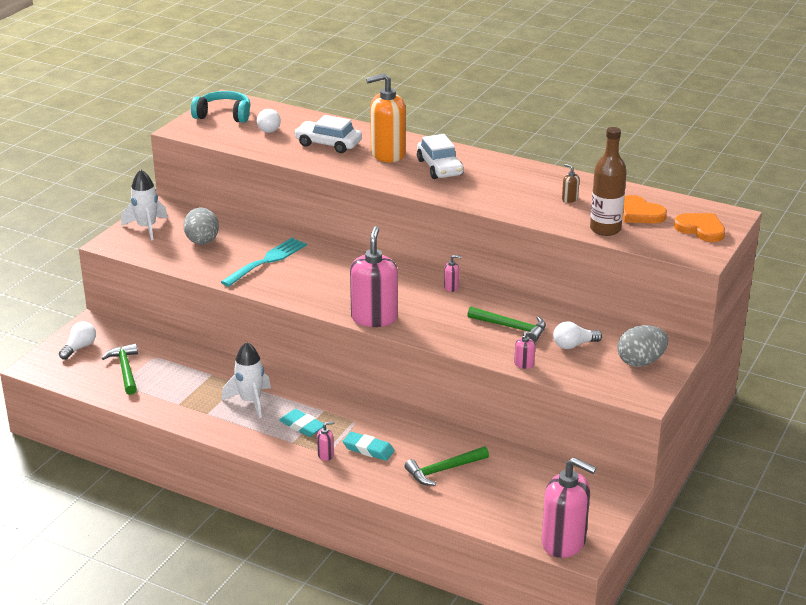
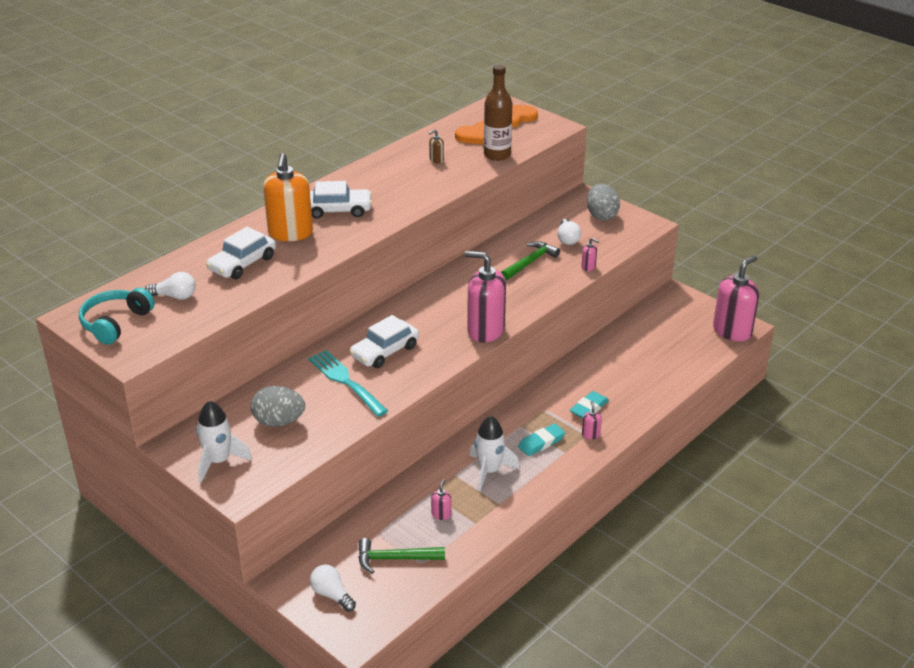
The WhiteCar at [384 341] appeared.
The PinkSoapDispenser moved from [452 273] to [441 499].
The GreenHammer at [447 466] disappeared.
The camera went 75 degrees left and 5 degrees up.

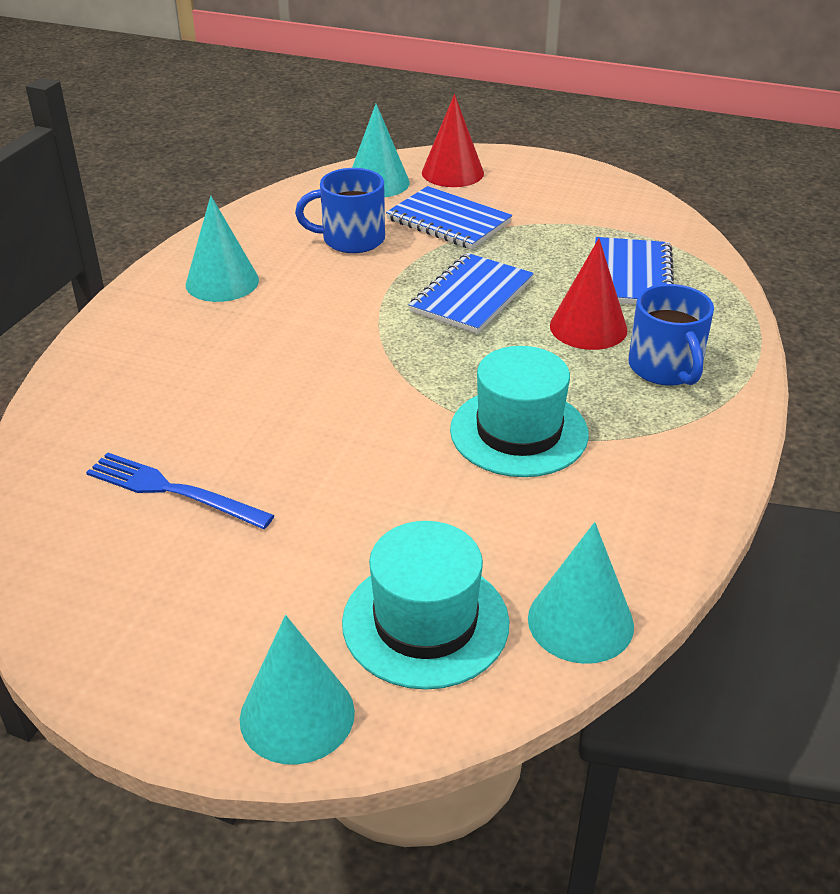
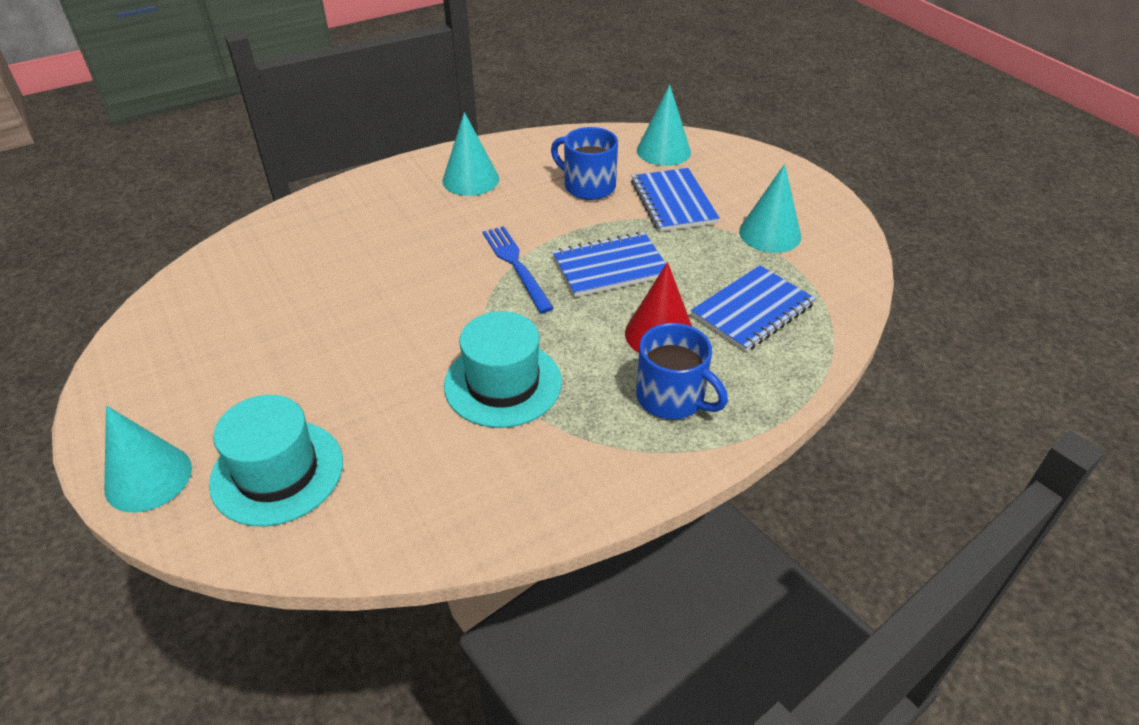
The BlueFork moved from [180 490] to [518 269].
The BlueMug at [671 335] turned 75 degrees counterclockwise.
The TurquoiseCone moved from [581 593] to [770 208].
The RedCone at [453 140] disappeared.
The camera went 40 degrees right and 5 degrees up.

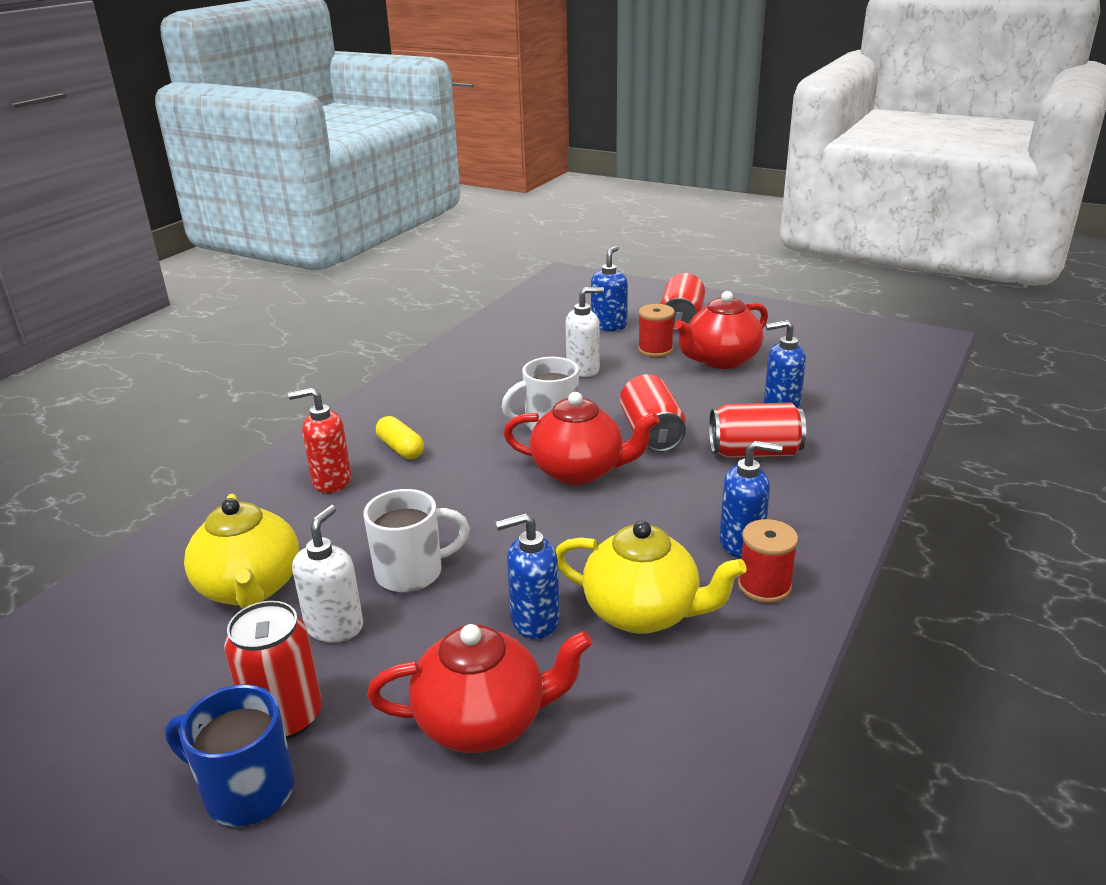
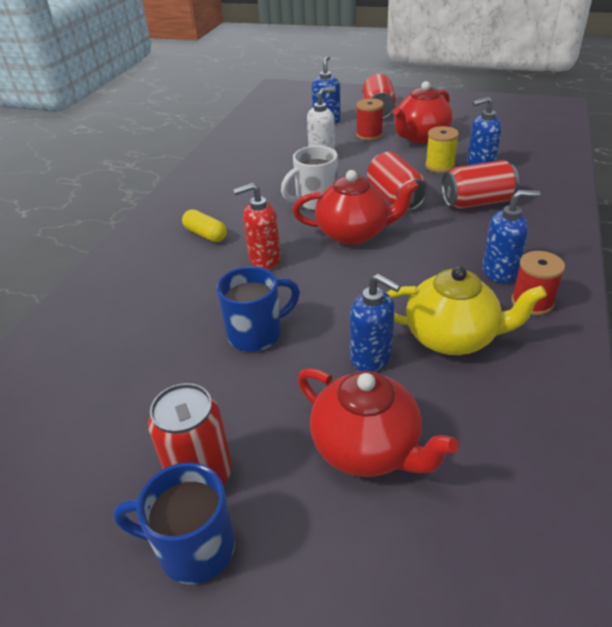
The WhiteMug at [416 540] became the BlueMug at [258 308].
The RedSoapDispenser moved from [319 440] to [257 226].
The RedTeapot at [480 688] turned 60 degrees clockwise.
The BlueSoapDispenser at [528 576] turned 120 degrees counterclockwise.
The YellowSpool at [442 149] appeared.
The YellowTeapot at [241 551] disappeared.
The WhiteSoapDispenser at [327 573] disappeared.
The camera went 10 degrees left and 10 degrees up.

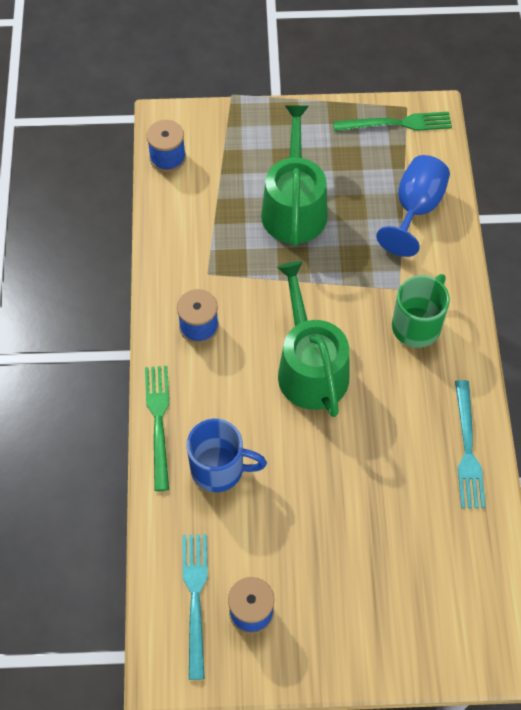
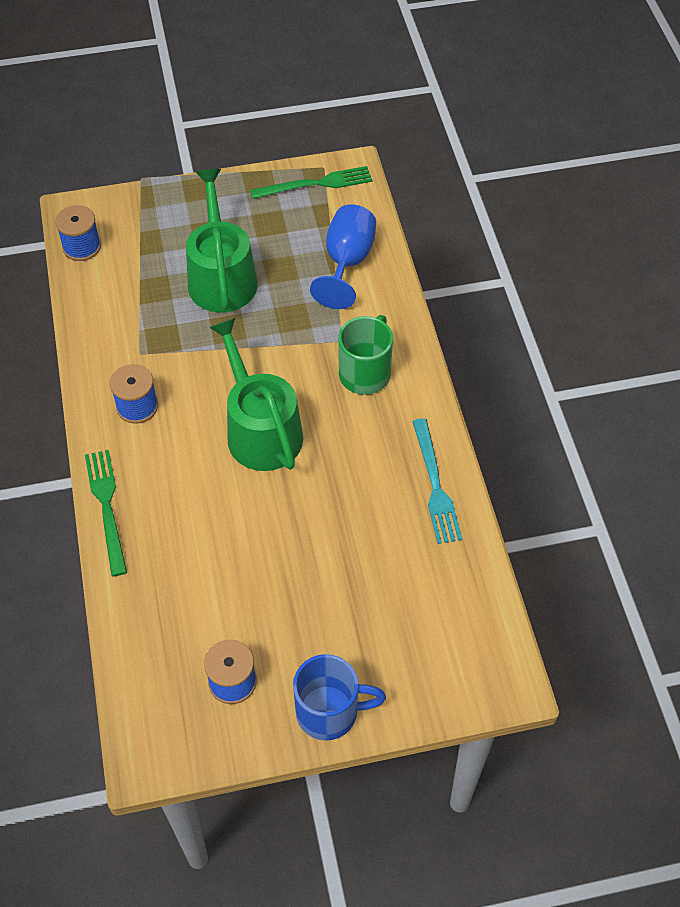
The BlueMug moved from [227 455] to [339 697].
The TurquoiseFork at [195 607] disappeared.
The camera went 10 degrees left and 5 degrees down.

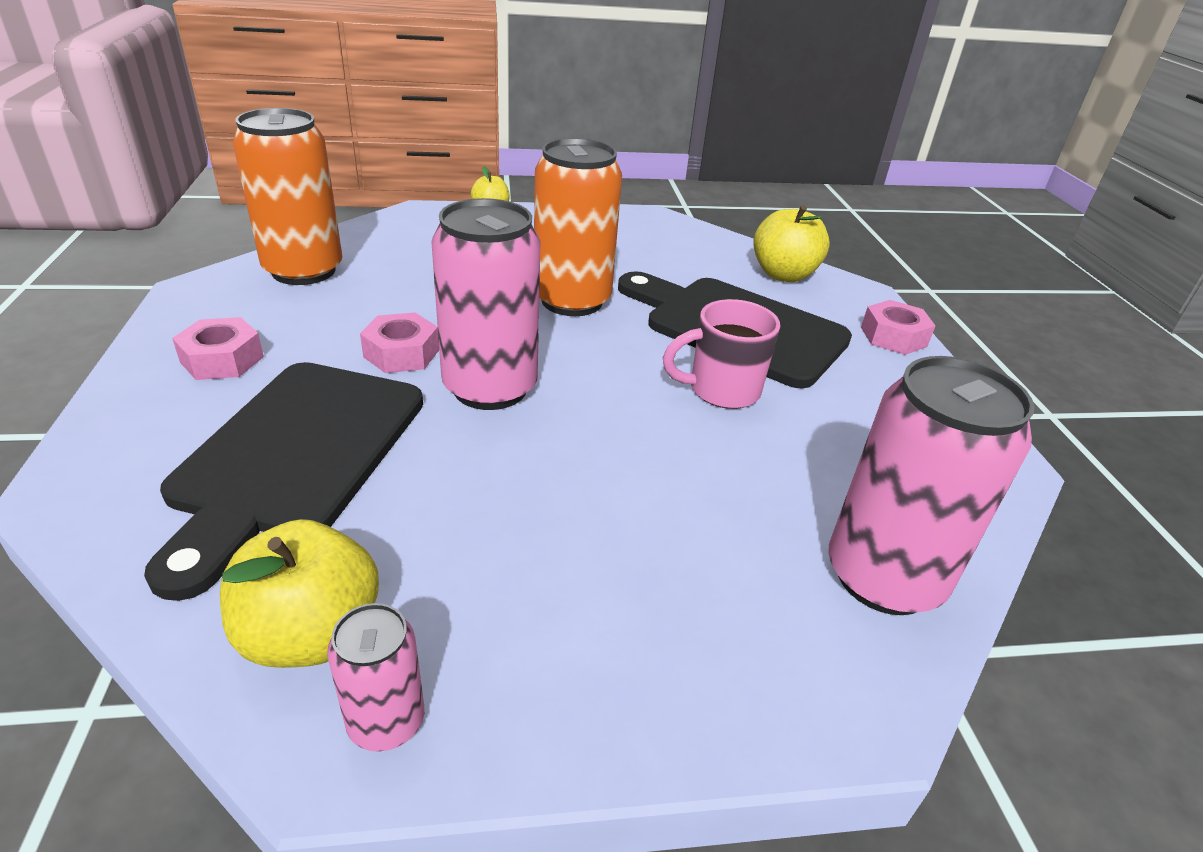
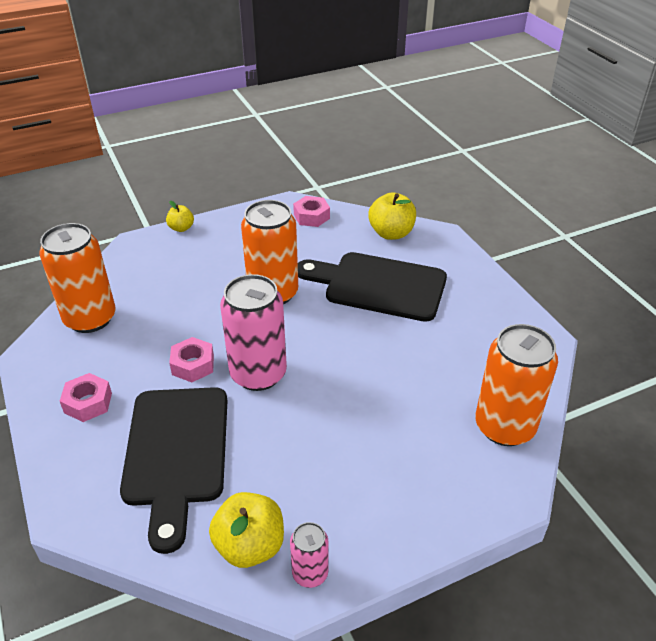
The PinkNut moved from [898 327] to [311 211].
The PinkCan at [932 485] became the OrangeCan at [516 385].
The PinkMug at [721 354] disappeared.
The camera went 15 degrees left and 5 degrees up.

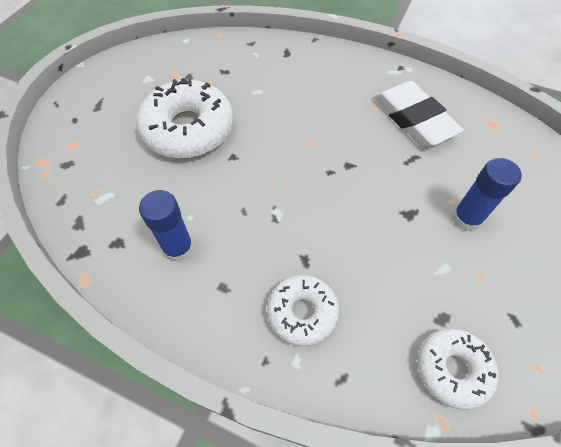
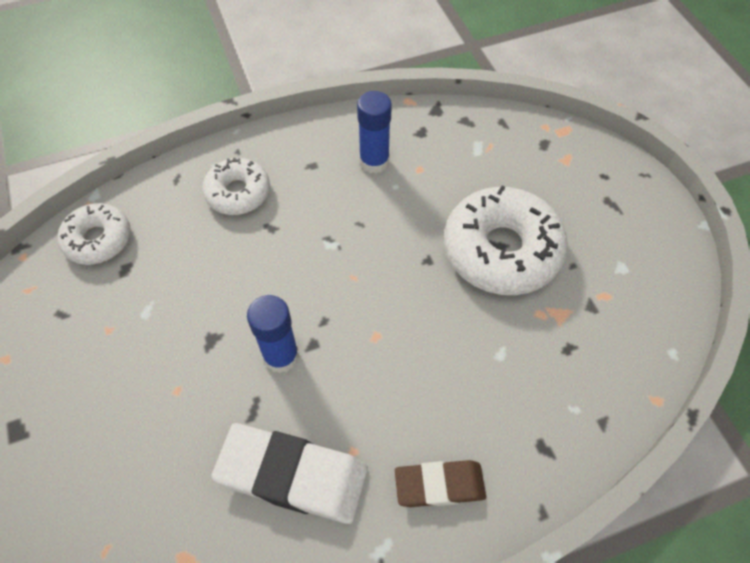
The BlueGlueStick moved from [487 194] to [273 334].
The BrownEraser at [440 483] appeared.
The camera went 135 degrees right and 0 degrees up.

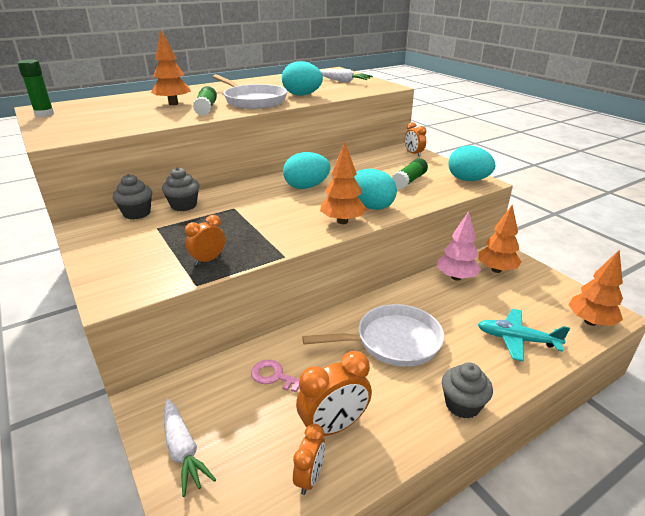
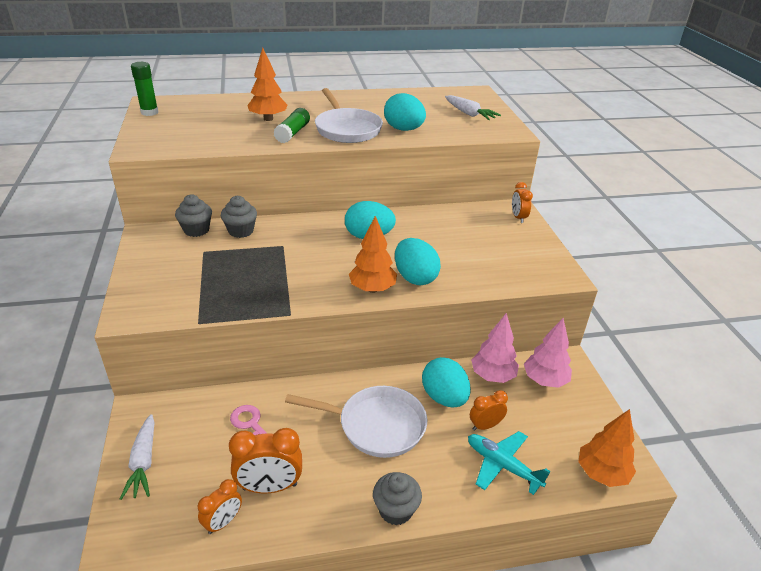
The TurquoiseEgg moved from [471 163] to [446 382].
The OrangeClock moved from [205 240] to [489 410].
The OrangeTree at [499 239] became the PinkTree at [548 353].
The GreenGlueStick at [410 173] disappeared.
The camera went 20 degrees right and 5 degrees up.

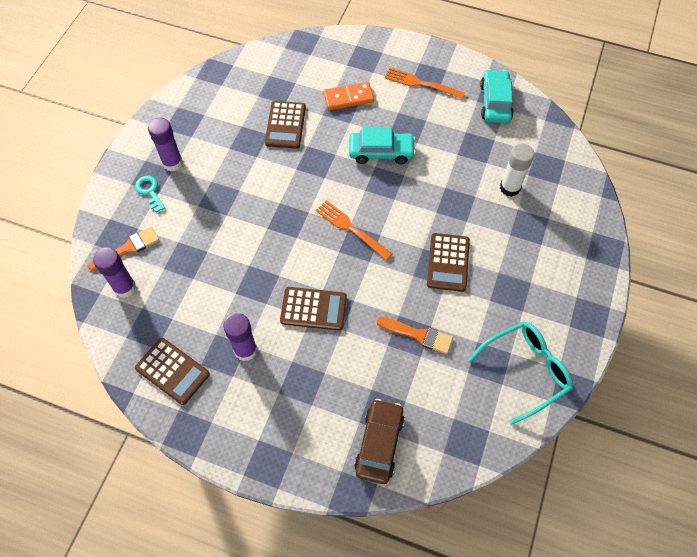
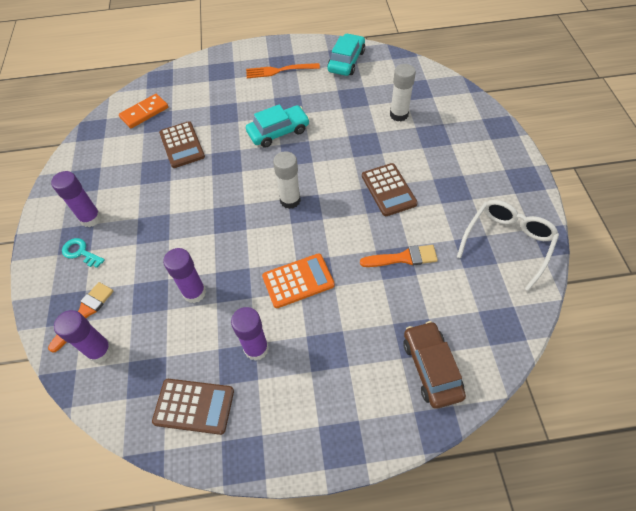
The OrangeDomino moved from [348 96] to [143 111].
The PurpleGlueStick at [184 275] appeared.
The BrownCalculator at [313 309] became the OrangeCalculator at [298 281].
The OrangeFork at [354 230] was replaced by the WhiteGlueStick at [287 180].
The TurquoiseCar at [497 96] turned 45 degrees clockwise.
The TurquoiseGlasses at [520 372] became the WhiteGlasses at [508 245].
The camera went 25 degrees left and 5 degrees down.

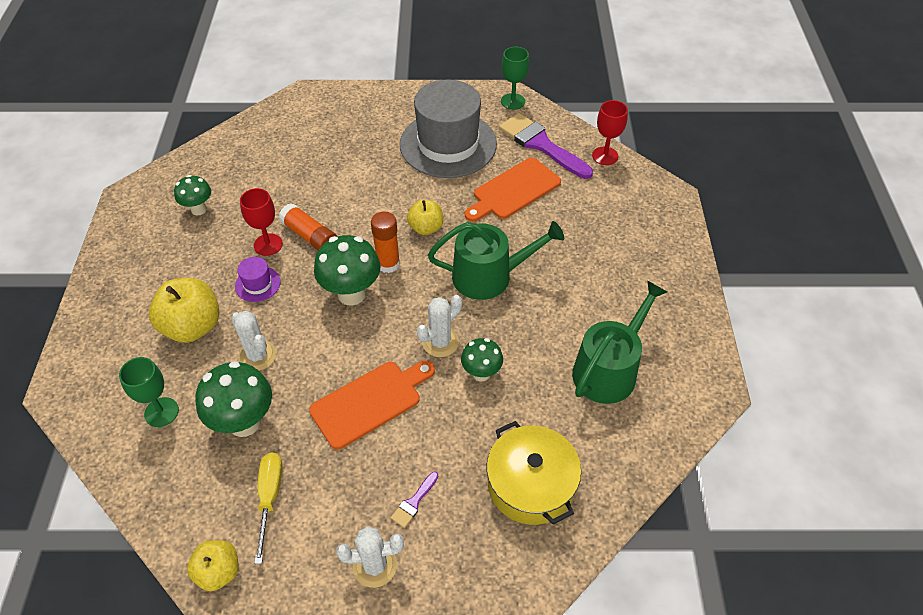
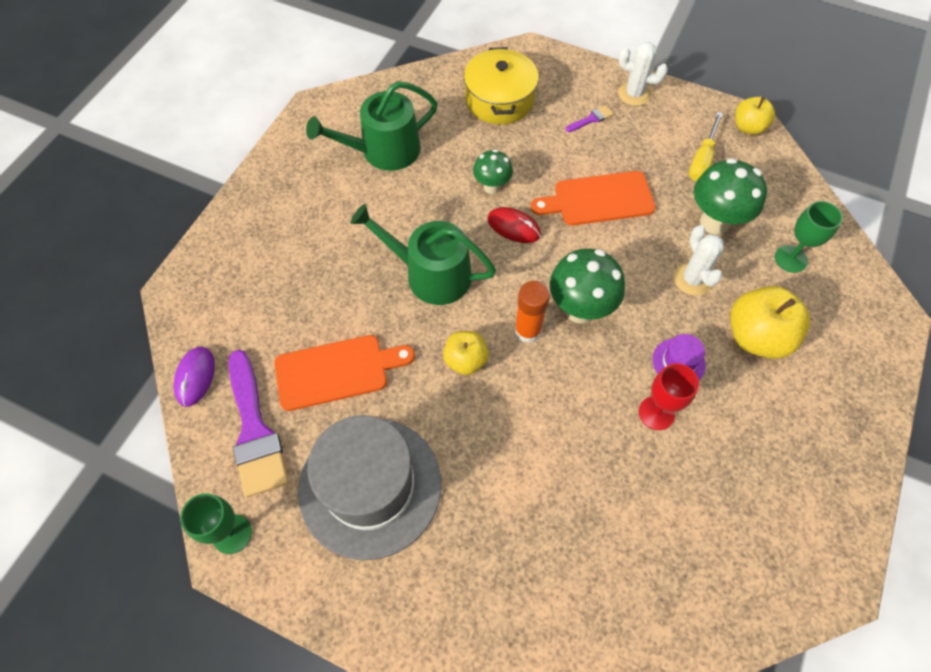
The RedGoblet at [610 132] was replaced by the PurpleMouse at [194 376].
The WhiteCactus at [439 326] was replaced by the RedMouse at [514 225].
The GreenMushroom at [192 195] disappeared.
The OrangeGlueStick at [308 226] disappeared.
The camera went 155 degrees left and 10 degrees up.

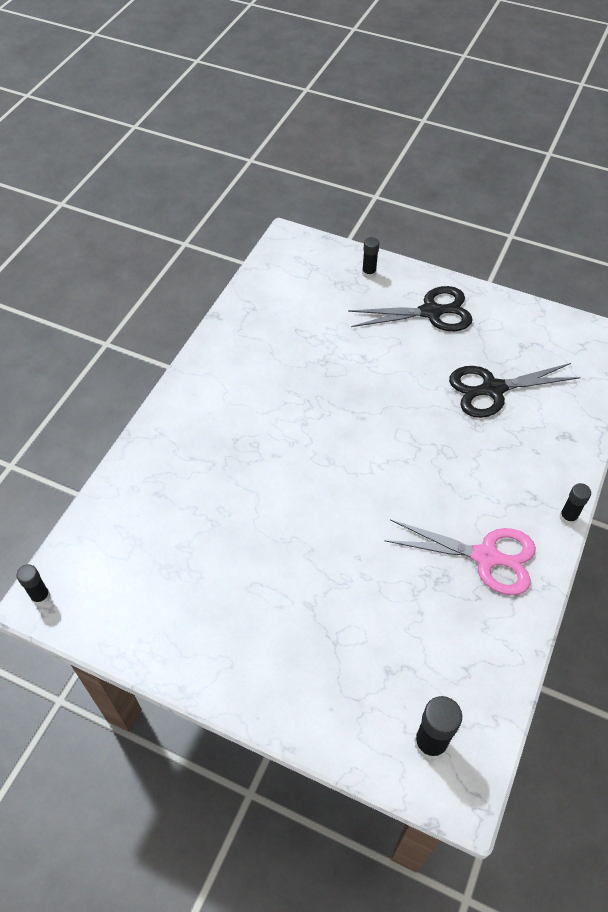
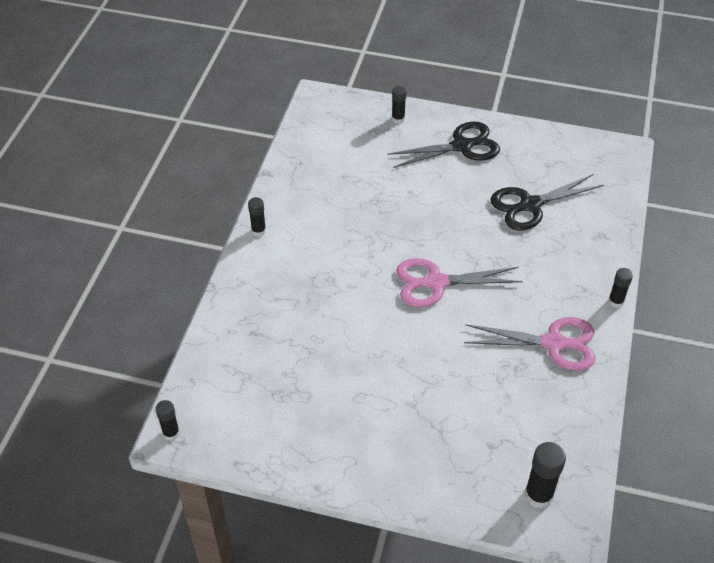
The BlackGlueStick at [257 217] appeared.
The PinkScissors at [459 282] appeared.
The camera went 10 degrees left and 5 degrees down.

